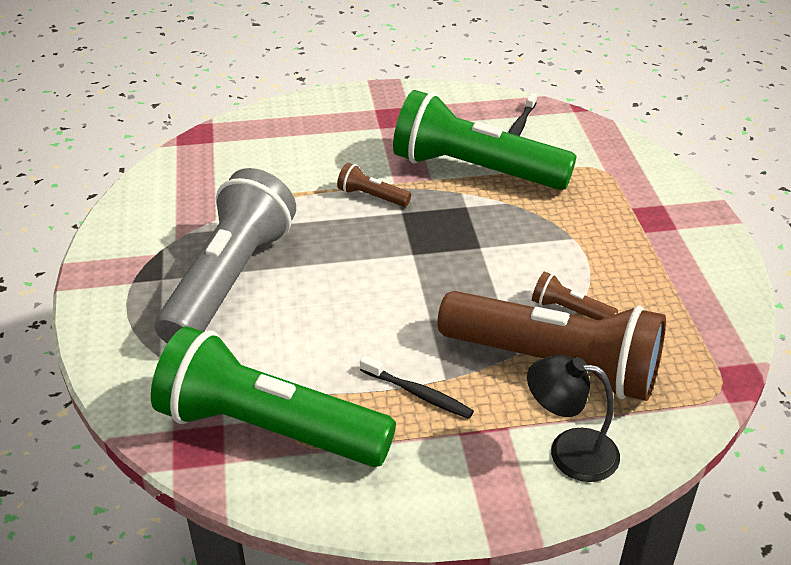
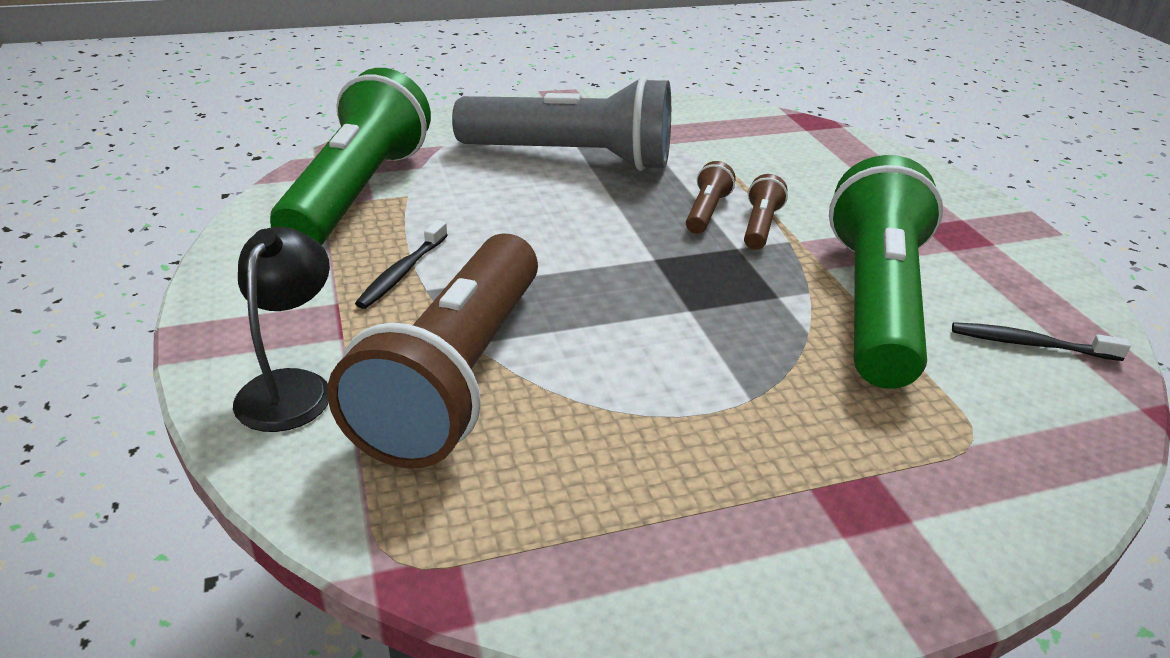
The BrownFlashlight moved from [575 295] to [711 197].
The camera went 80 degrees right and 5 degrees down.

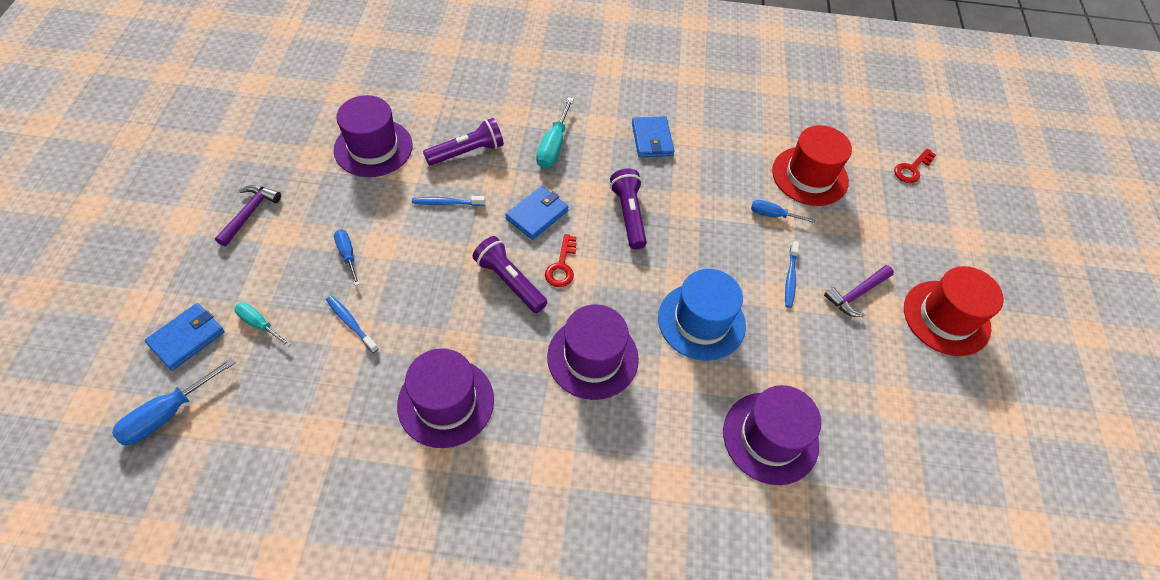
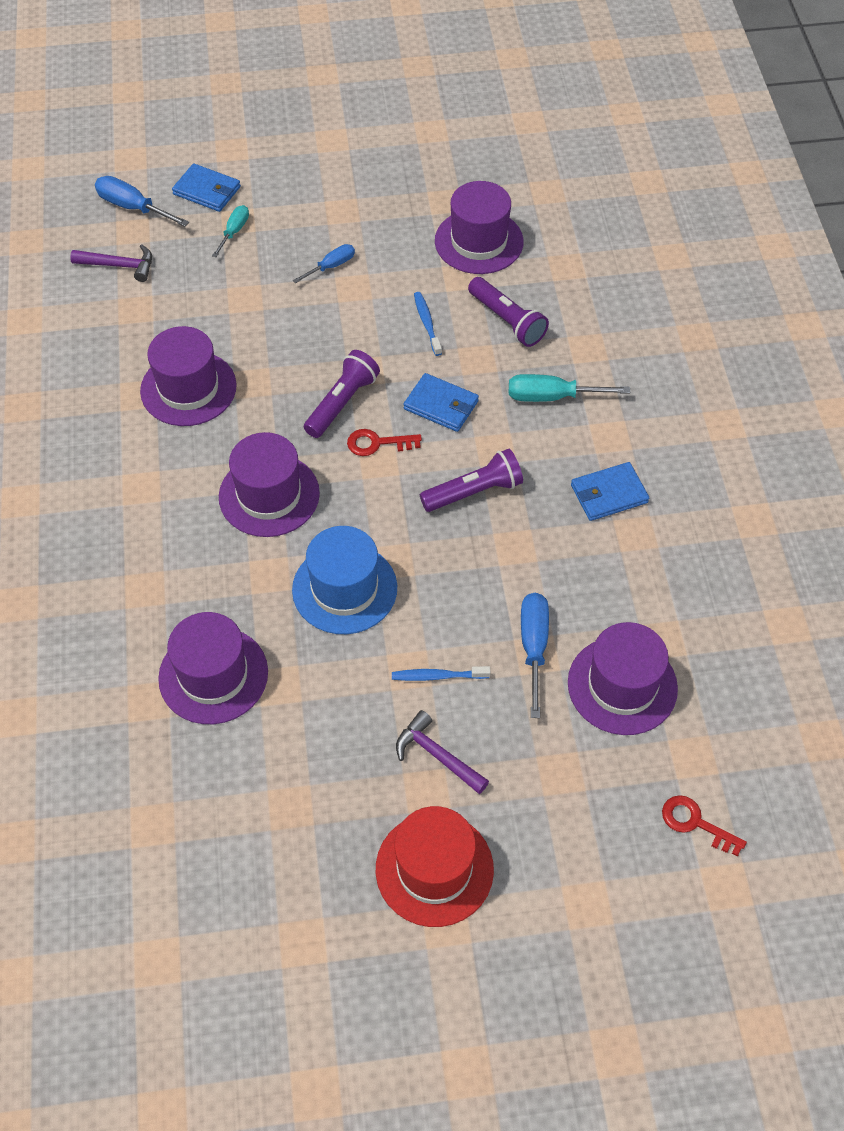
The PurpleHammer moved from [248 216] to [111 263].
The BlueScrewdriver at [783 211] changed to 1.57 times the size.
The RedHat at [812 165] became the PurpleHat at [623 678].
The BlueToothbrush at [352 324] disappeared.
The camera went 80 degrees right and 0 degrees up.

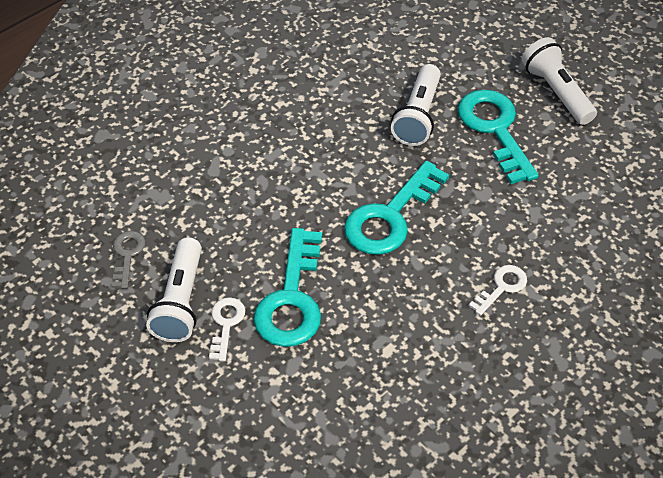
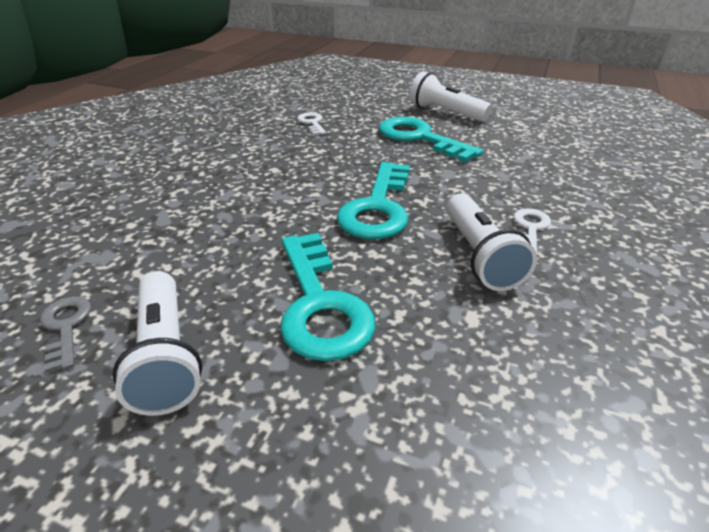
The WhiteKey moved from [227 329] to [311 123].
The WhiteFlashlight moved from [416 105] to [491 242].
The camera went 25 degrees left and 15 degrees down.

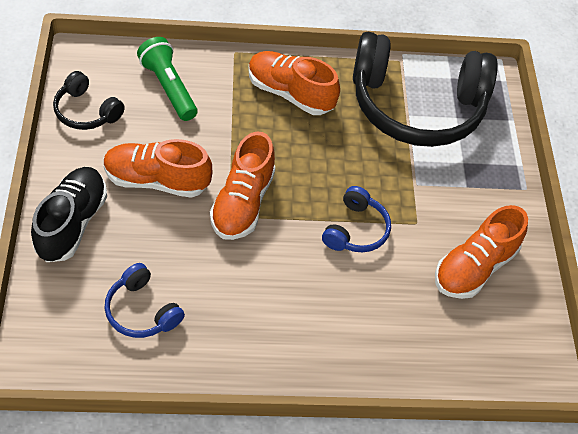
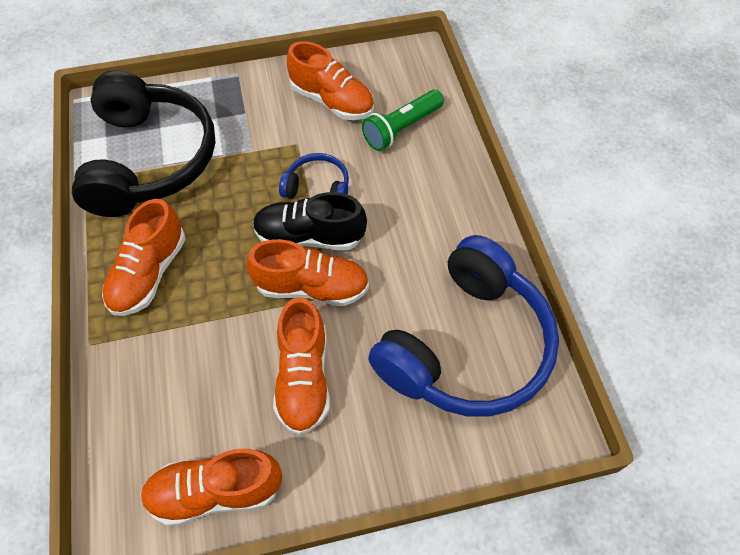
The BlackHeadphones at [89 100] was replaced by the OrangeShoe at [211 487].
The BlackShoe moved from [69 214] to [310 221].
The GreenFlashlight moved from [167 79] to [403 120].
The BlueHeadphones at [144 300] changed to 2.25 times the size.
The camera went 95 degrees left and 5 degrees up.

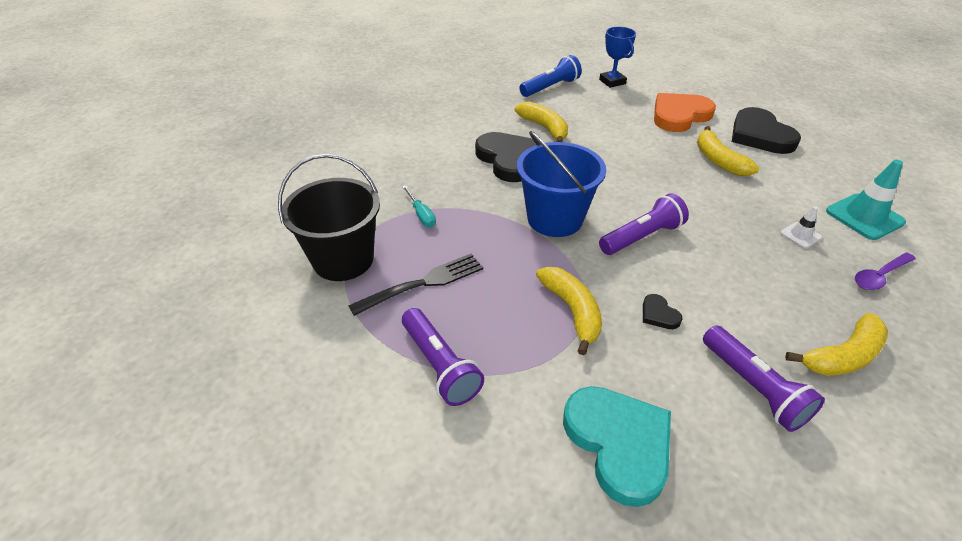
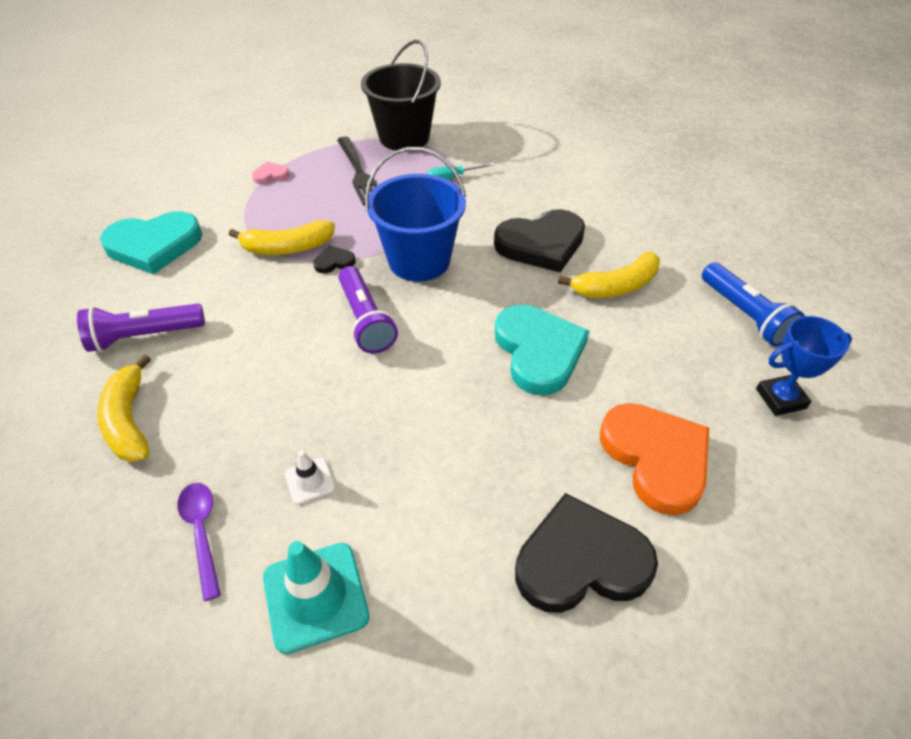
The PurpleFlashlight at [443 357] was replaced by the PinkHeart at [270 173].
The BlackHeart moved from [663 311] to [334 259].
The TurquoiseHeart at [542 350] appeared.
The YellowBanana at [728 151] disappeared.
The camera went 100 degrees right and 5 degrees up.

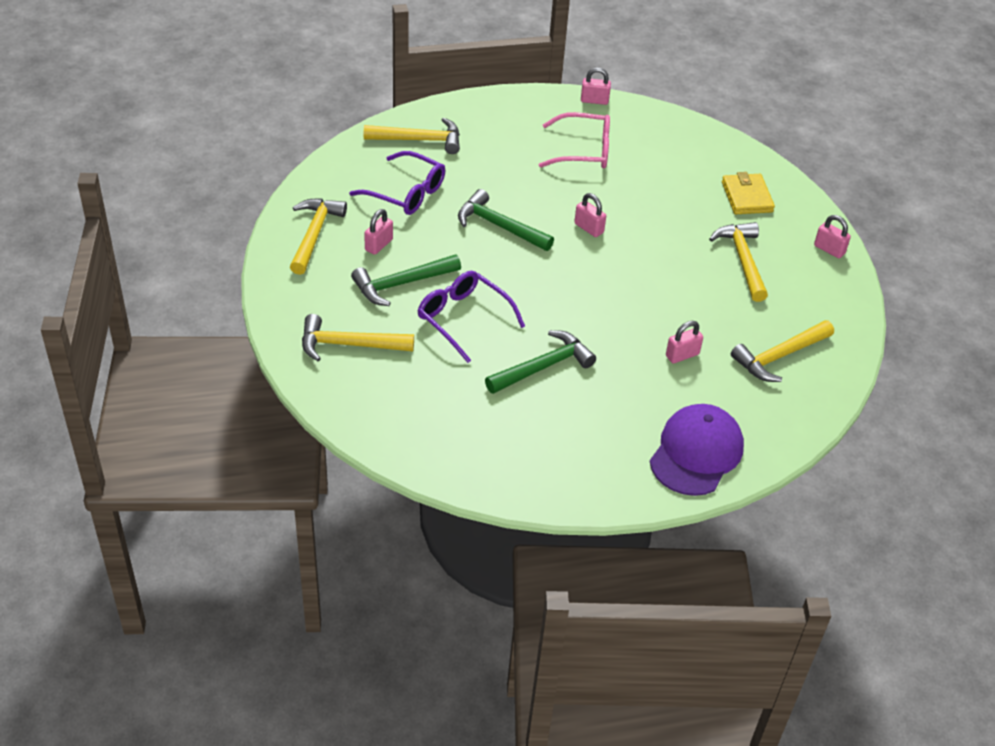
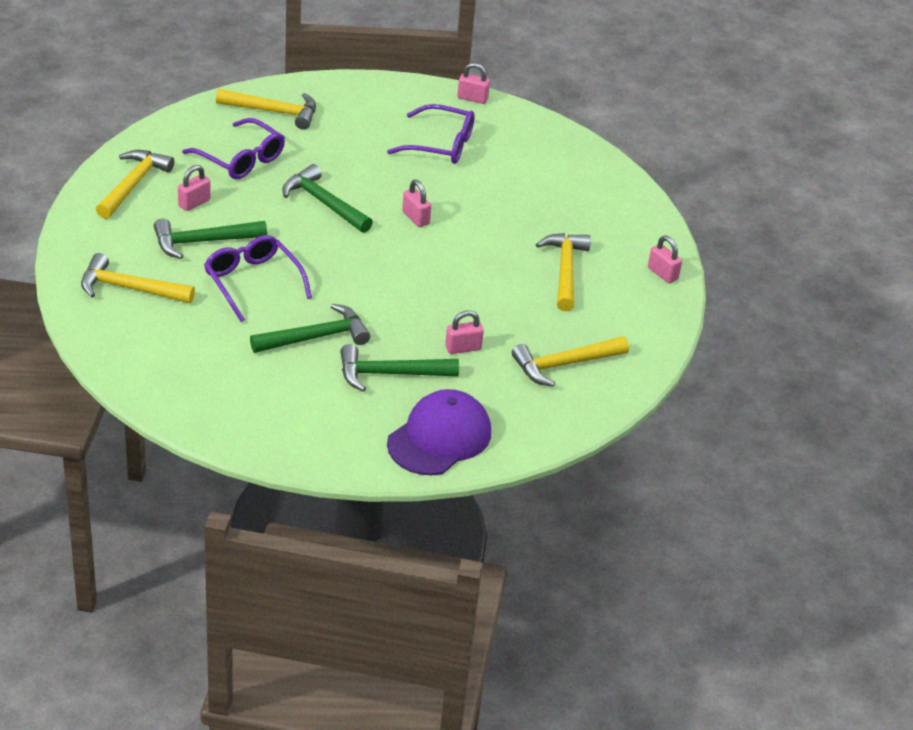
The GreenHammer at [399 368] appeared.
The PinkGlasses at [574 140] became the PurpleGlasses at [431 134].
The YellowWallet at [748 193] disappeared.
The camera went 10 degrees right and 5 degrees down.

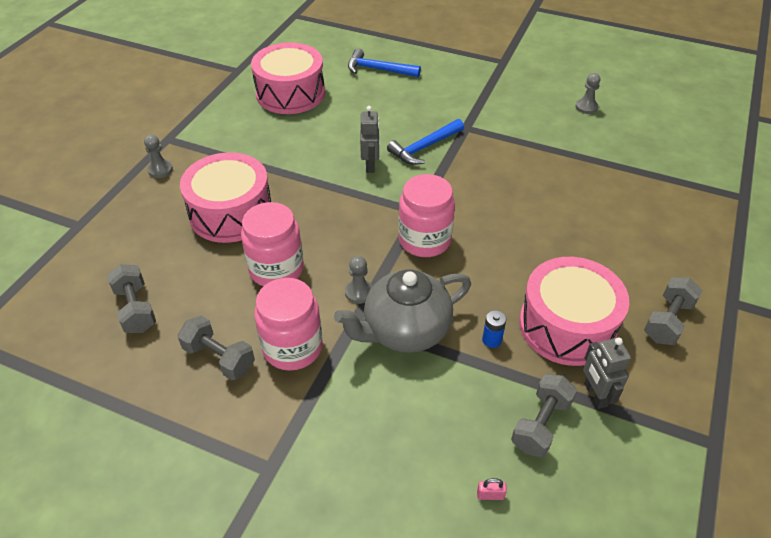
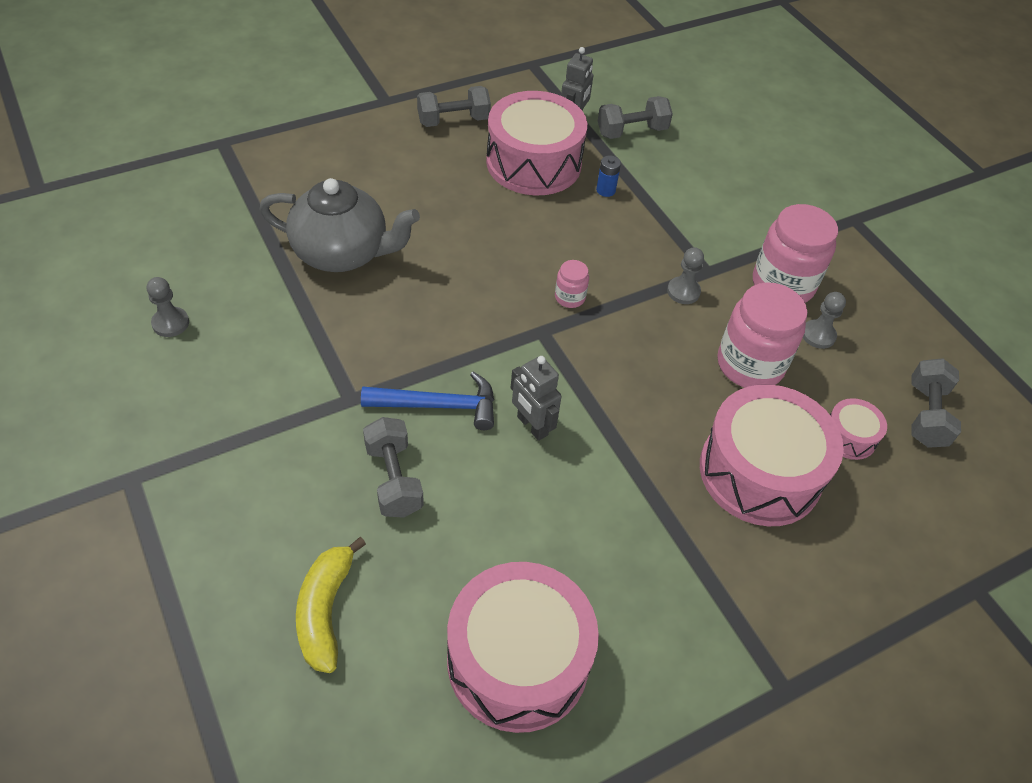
The GreyTeapot moved from [402 311] to [339 225].
The BlueHammer at [384 63] was replaced by the YellowBanana at [331 605].
The GreyDumbbell moved from [216 348] to [393 467].
The GreyRobot at [370 139] turned 75 degrees counterclockwise.
The PinkJar at [426 215] changed to 0.47 times the size.
The GreyPawn moved from [158 156] to [824 320].
The PinkDrum at [858 429] appeared.
The PinkPadlock at [492 489] disappeared.
The camera went 145 degrees left and 5 degrees up.

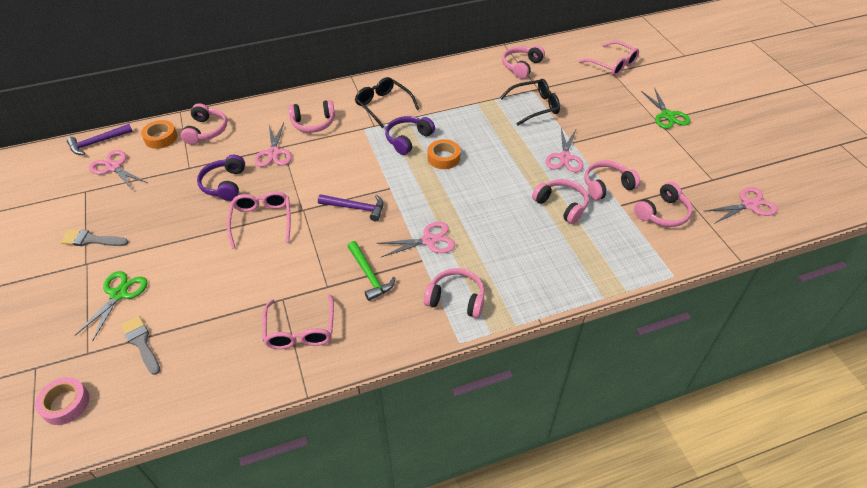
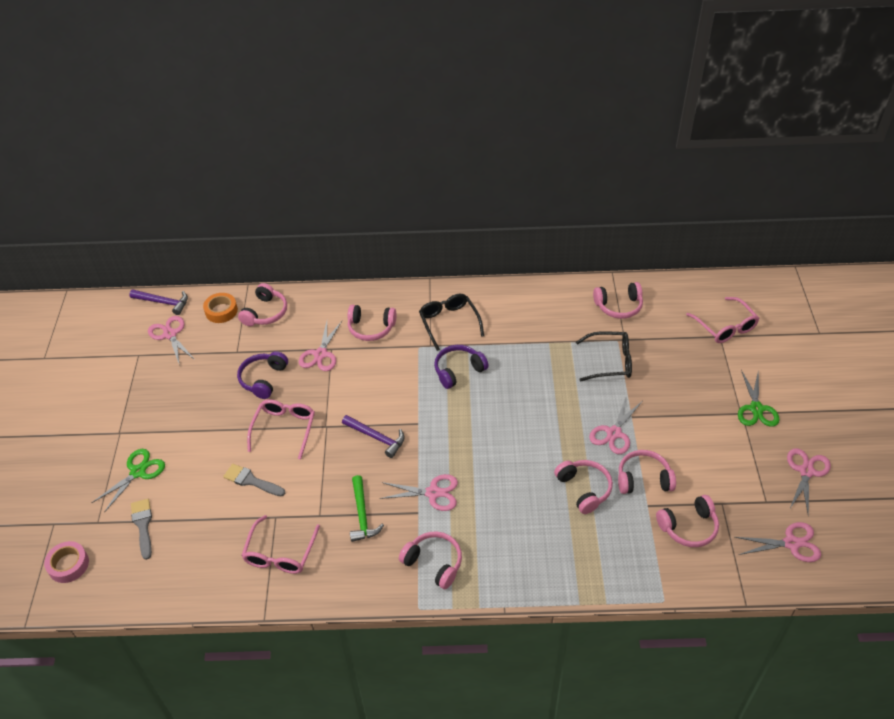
The PurpleHammer at [100 139] turned 150 degrees counterclockwise.
The GreyBrush moved from [94 238] to [254 480].
The PinkHeadphones at [523 62] turned 150 degrees counterclockwise.
The PinkScissors at [809 482] appeared.
The OrangeTape at [444 154] disappeared.
The camera went 20 degrees right and 0 degrees up.

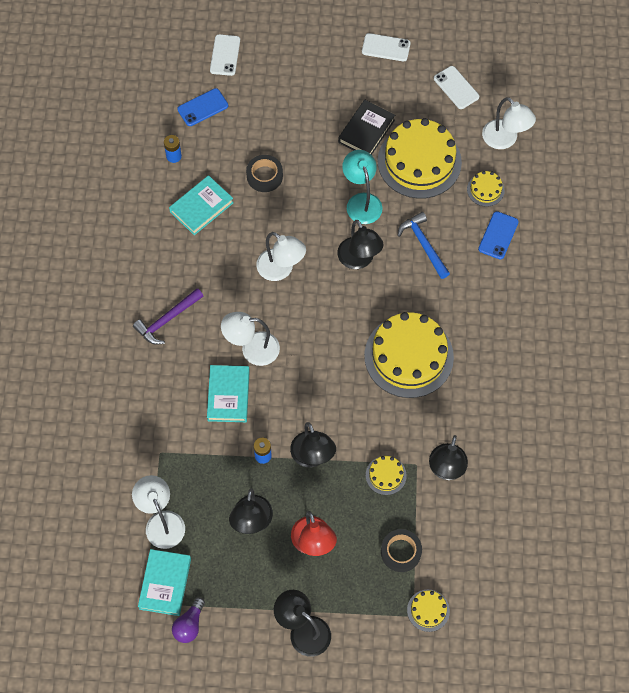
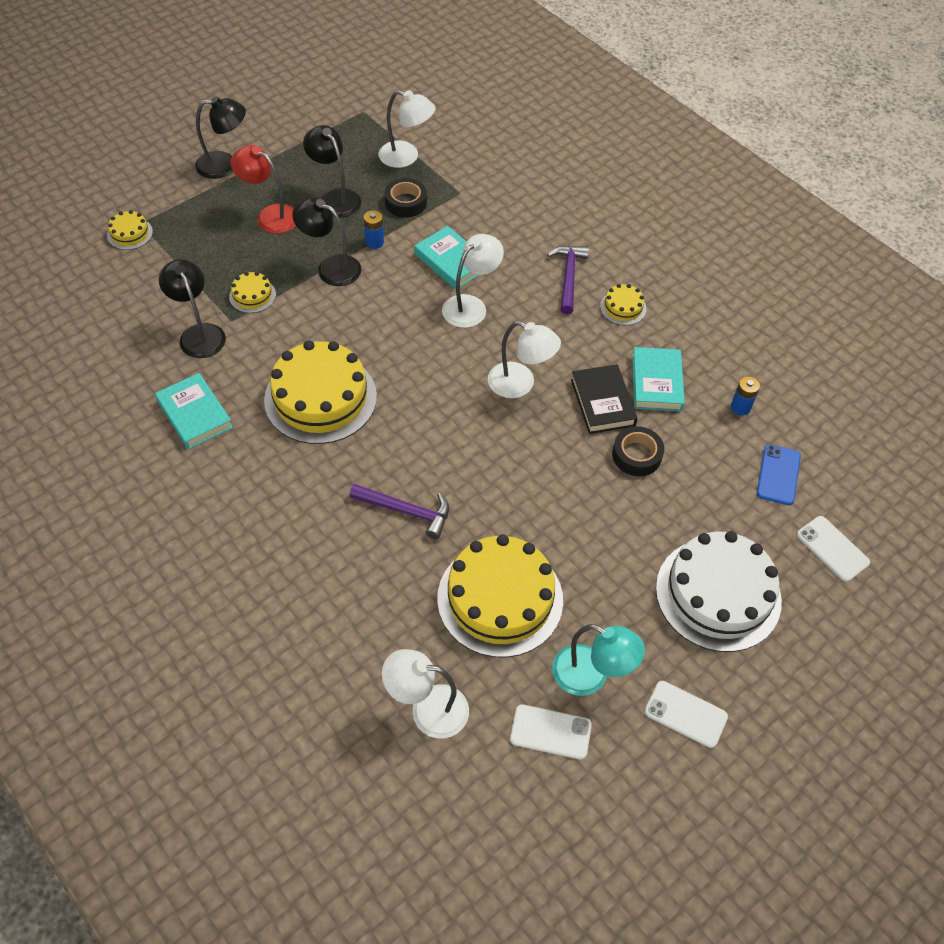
The TurquoiseBook moved from [164 582] to [194 411].
The BlueHammer at [423 245] became the PurpleHammer at [399 511].
The BlackTape moved from [401 550] to [406 197].
The WhiteLamp at [281 256] turned 150 degrees counterclockwise.
The TurquoiseLamp moved from [362 187] to [598 660].
The BlackBook moved from [366 127] to [604 399].
The YellowCake moved from [486 189] to [623 304].
The WhitePhone at [386 47] turned 60 degrees clockwise.
The WhiteCake at [719 591] appeared.
The PurpleLightBulb at [188 620] disappeared.
The BlackLamp at [360 244] disappeared.
The BluePhone at [498 235] disappeared.
The camera went 135 degrees right and 10 degrees down.

